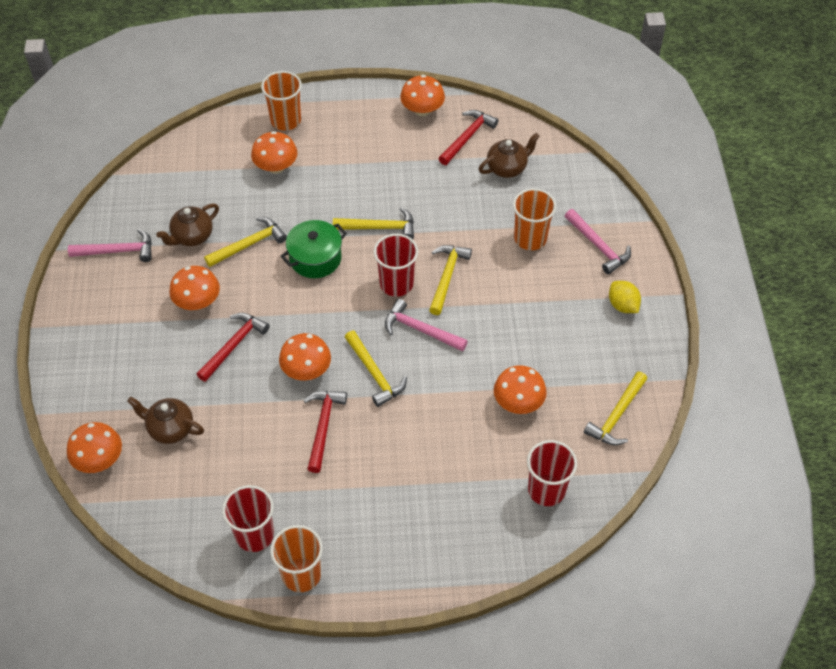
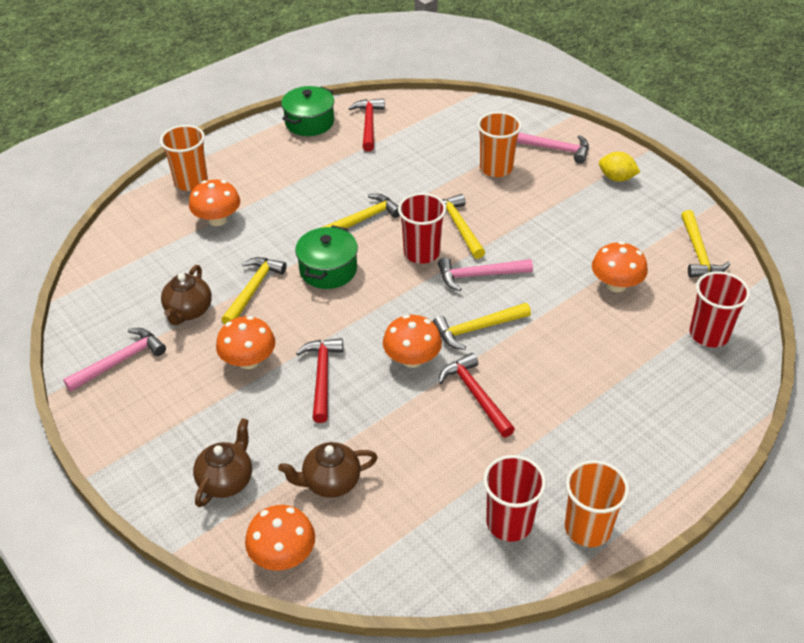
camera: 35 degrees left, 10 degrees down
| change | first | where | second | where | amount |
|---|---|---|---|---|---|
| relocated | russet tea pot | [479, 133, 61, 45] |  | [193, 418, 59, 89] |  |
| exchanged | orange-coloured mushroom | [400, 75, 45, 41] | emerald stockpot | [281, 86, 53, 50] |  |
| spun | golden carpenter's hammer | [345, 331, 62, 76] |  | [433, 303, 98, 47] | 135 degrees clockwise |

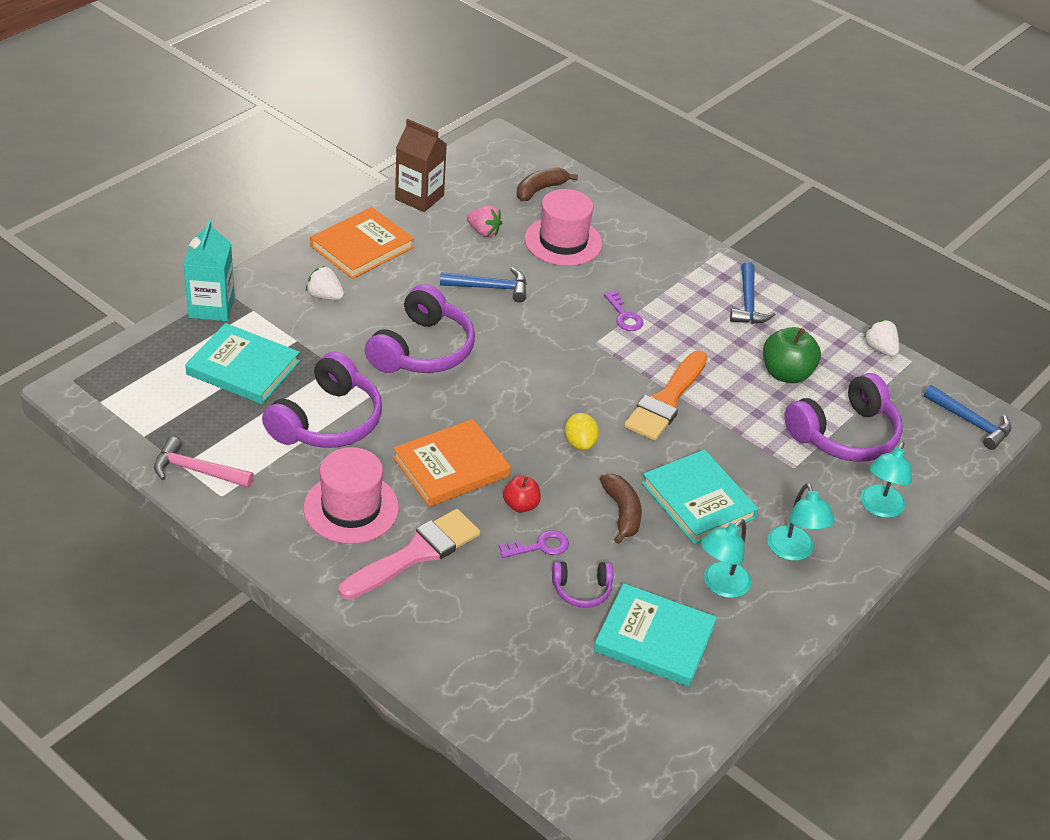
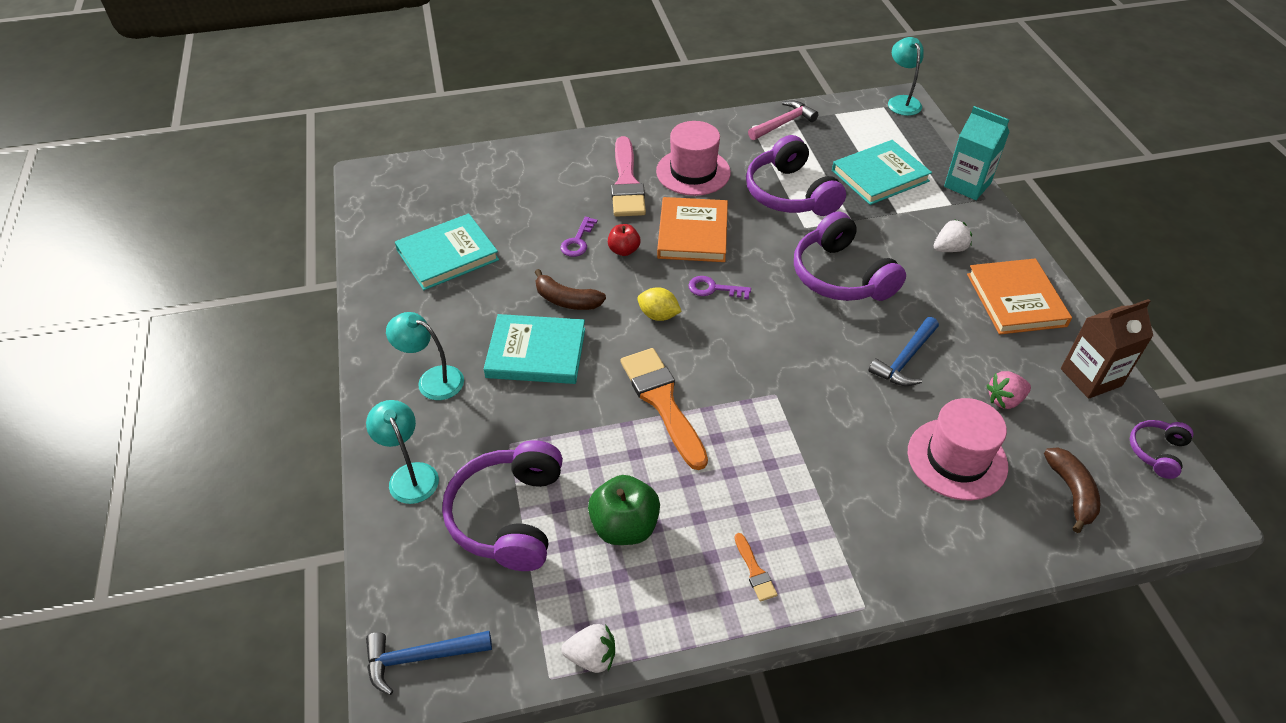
camera: 130 degrees right, 5 degrees up
| change | first | where | second | where | amount |
|---|---|---|---|---|---|
| relocated | purple key | [604, 290, 40, 41] |  | [688, 276, 63, 23] |  |
| exchanged | blue carpenter's hammer | [730, 262, 45, 62] | orange-coloured paintbrush | [734, 533, 44, 69] |  |
| relocated | teal desk lamp | [701, 519, 50, 79] |  | [888, 37, 36, 79] |  |
| relocated | purple headphones | [552, 561, 61, 47] |  | [1130, 420, 63, 59] |  |

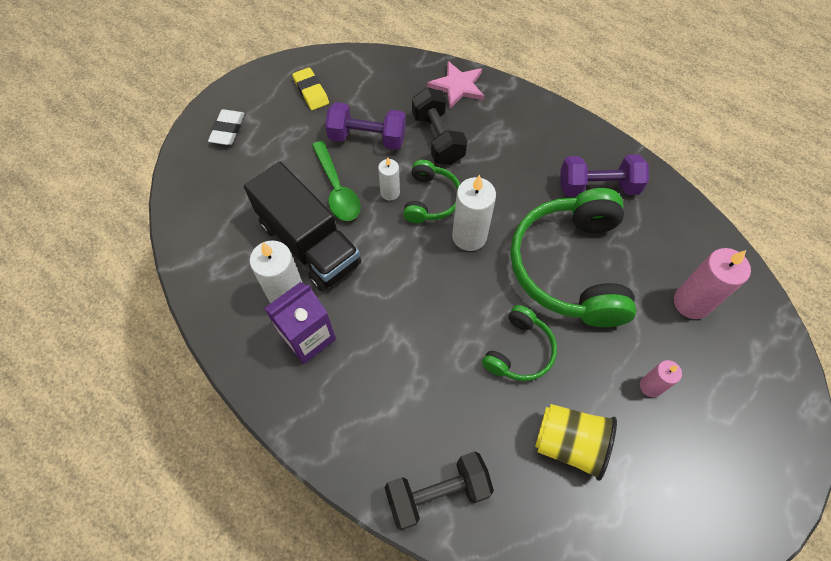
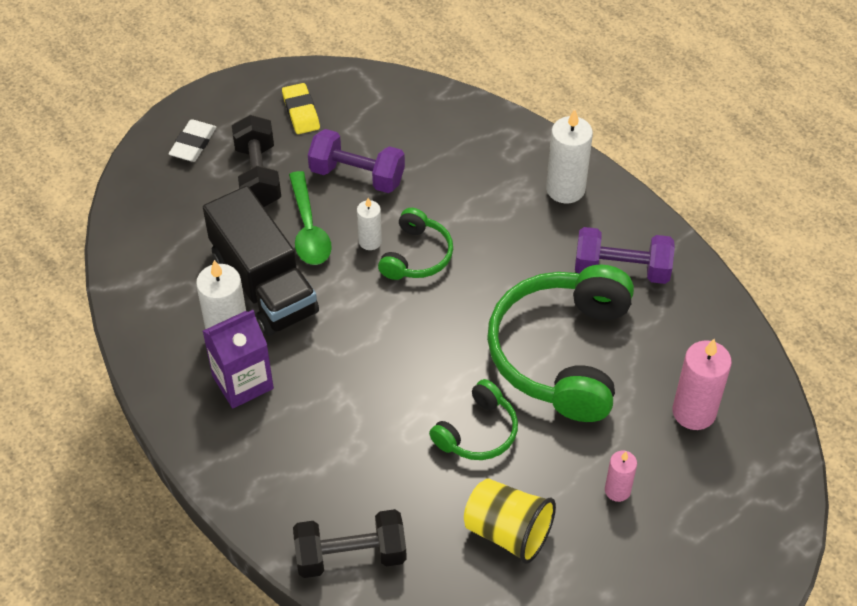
camera: 10 degrees right, 10 degrees down
| change | first | where | second | where | amount |
|---|---|---|---|---|---|
| relocated | jet-black dumbbell | [412, 88, 56, 77] |  | [232, 115, 49, 92] |  |
| relocated | pure white pillar candle | [452, 175, 44, 76] |  | [546, 109, 47, 94] |  |
| missing | rosy star | [427, 61, 57, 47] |  |  |  |

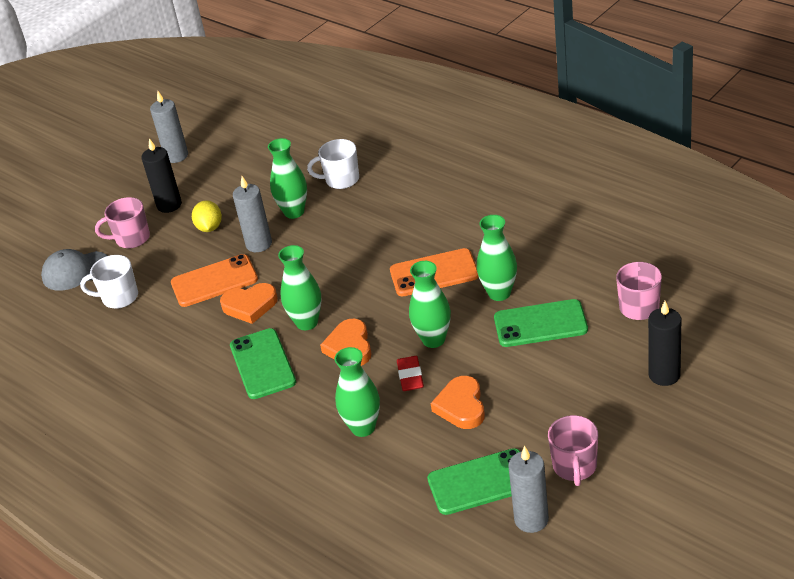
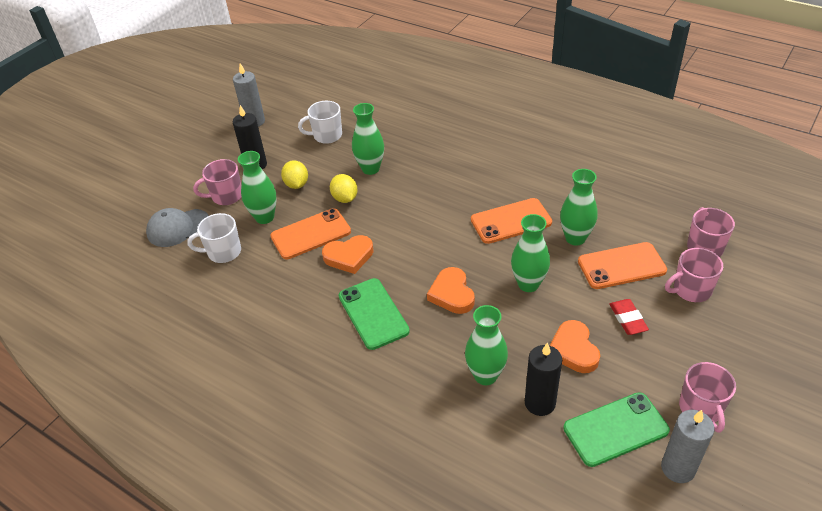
camera: 10 degrees left, 5 degrees up
| change | first | where | second | where | amount |
|---|---|---|---|---|---|
| relocated | emerald flower vase | [278, 245, 44, 85] |  | [238, 151, 39, 73] |  |
| relocated | pure white coffee mug | [307, 139, 52, 50] |  | [298, 101, 44, 43] |  |
| exchanged | ash-grey pillar candle | [233, 176, 39, 76] | golden citrus fruit | [330, 174, 28, 29] |  |
| relocated | jet-black pillar candle | [648, 301, 33, 85] |  | [525, 343, 37, 73] |  |
| colour | emerald phone | [494, 299, 94, 48] | orange-coloured phone | [578, 242, 89, 47] |  |
| relocated | red eraser | [397, 356, 27, 35] |  | [609, 299, 40, 36] |  |
| appeared |  |  | rosy coffee mug | [665, 248, 58, 54] |  |

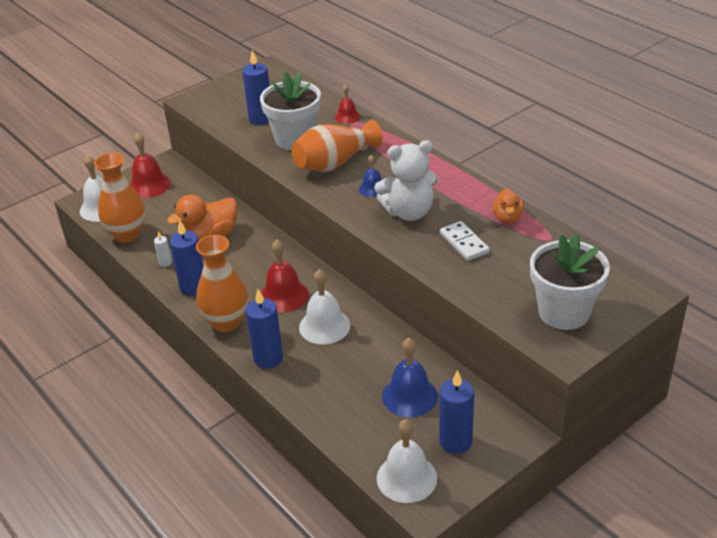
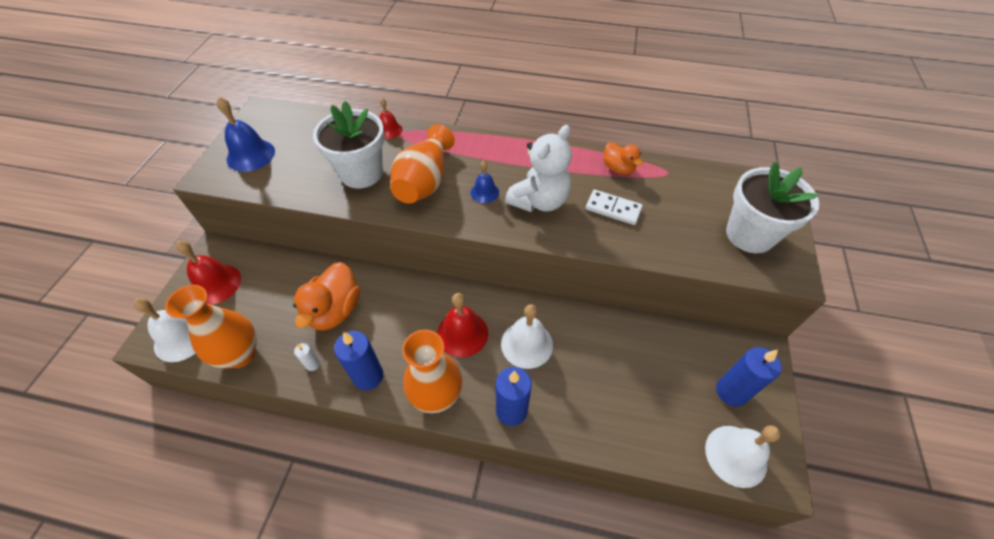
camera: 40 degrees left, 15 degrees up
| change | first | where | second | where | amount |
|---|---|---|---|---|---|
| relocated | blue bell | [382, 338, 56, 79] |  | [217, 97, 58, 75] |  |
| missing | blue pillar candle | [242, 50, 28, 75] |  |  |  |

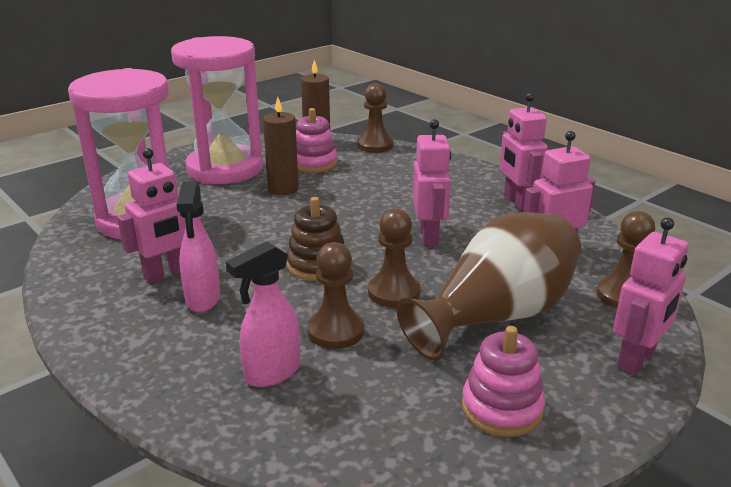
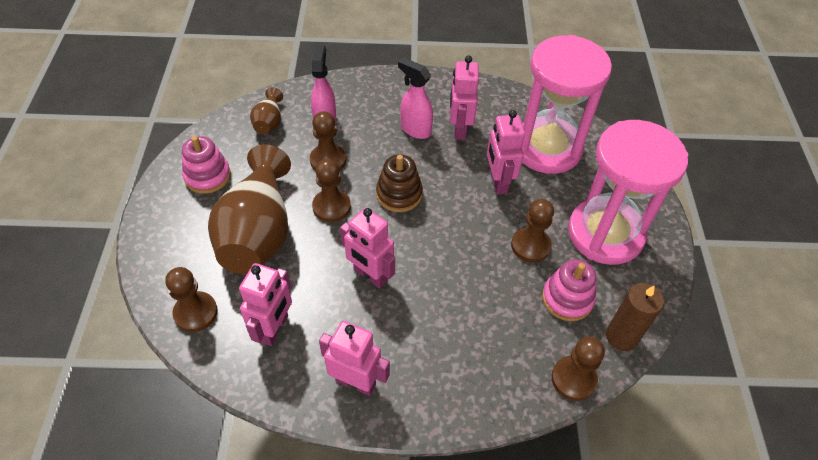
camera: 130 degrees right, 25 degrees up
| change | first | where | second | where | amount |
|---|---|---|---|---|---|
| appeared |  |  | russet flower vase | [250, 87, 33, 47] |  |
| relocated | rosy robot | [613, 217, 76, 158] |  | [487, 110, 38, 84] |  |
| exchanged | russet pillar candle | [263, 97, 36, 98] | russet game pawn | [511, 199, 43, 64] |  |

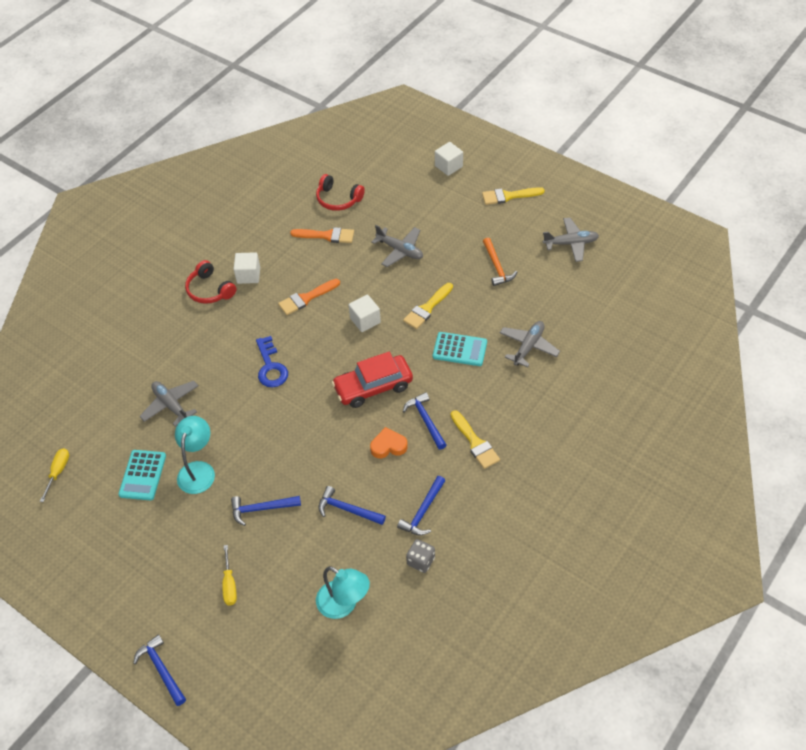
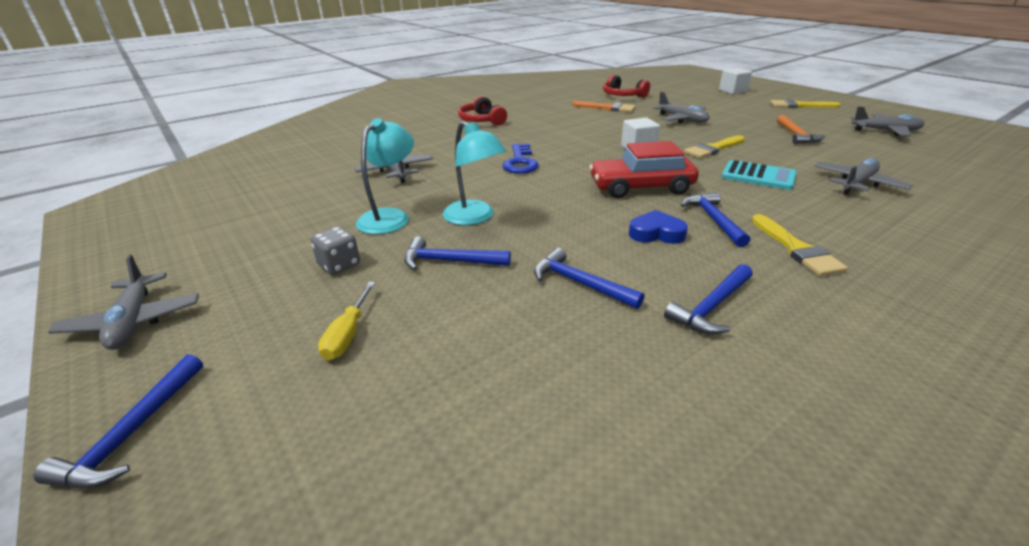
camera: 15 degrees right, 20 degrees down
| change | first | where | second | where | amount |
|---|---|---|---|---|---|
| spun | blue carpenter's hammer | [133, 634, 53, 72] |  | [33, 354, 170, 134] | 150 degrees counterclockwise |
| appeared |  |  | ash-grey plane | [48, 254, 151, 96] |  |
| relocated | ash-grey game die | [406, 539, 29, 34] |  | [310, 227, 50, 48] |  |
| relocated | teal desk lamp | [316, 566, 54, 53] |  | [443, 121, 63, 104] |  |
| colour | orange-coloured heart shape | [370, 427, 38, 31] | blue heart shape | [629, 210, 59, 34] |  |
| missing | golden screwdriver | [40, 448, 29, 54] |  |  |  |
| missing | teal pocket calculator | [118, 450, 48, 50] |  |  |  |
| missing | pure white cube | [234, 252, 26, 32] |  |  |  |
| missing | orange-coloured paintbrush | [278, 279, 62, 36] |  |  |  |

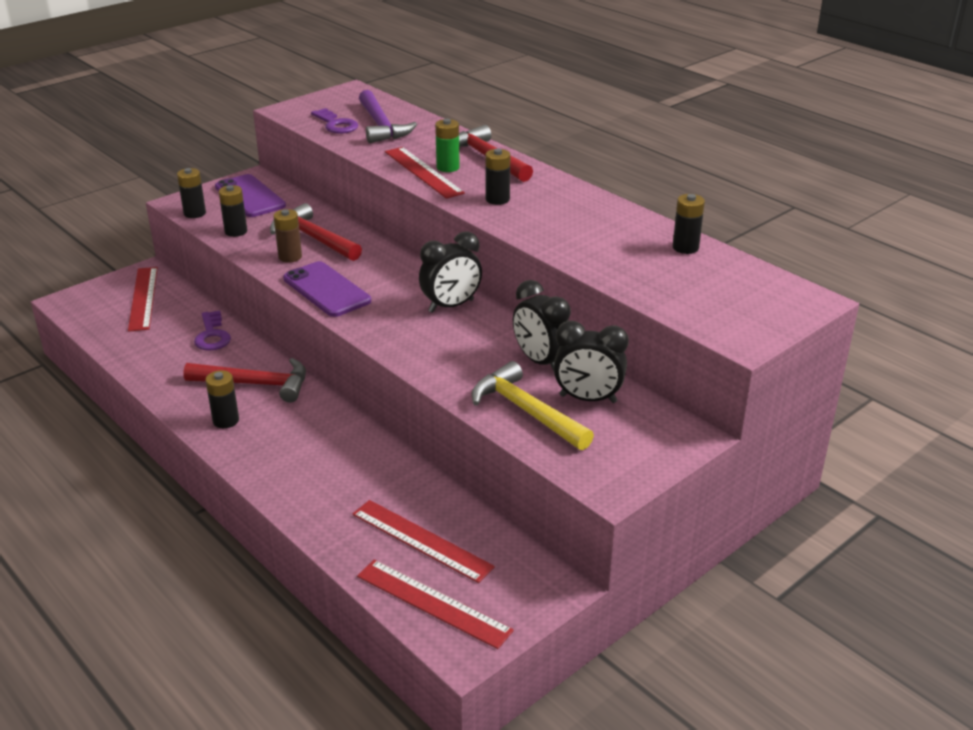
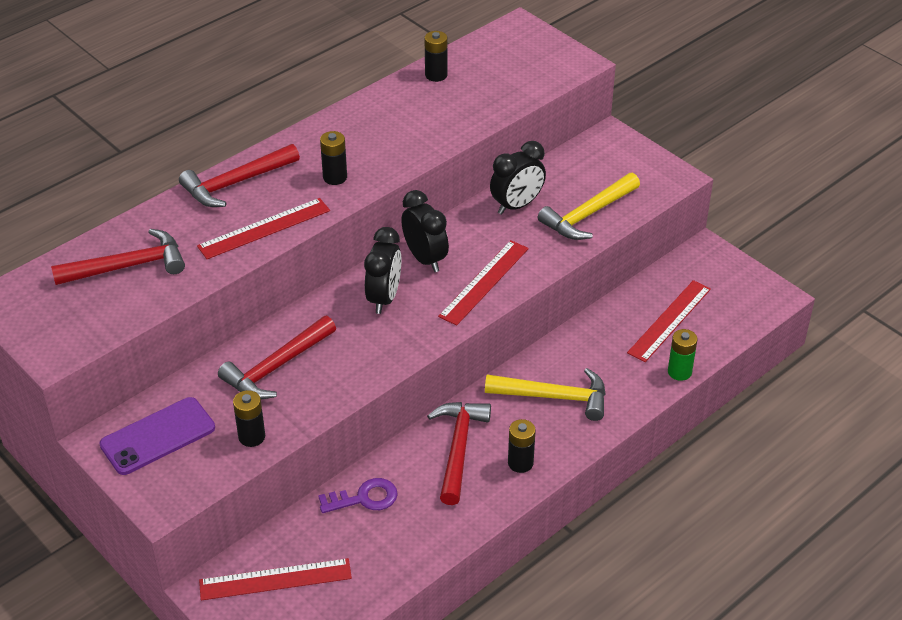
camera: 90 degrees left, 10 degrees up
| change | first | where | second | where | amount |
|---|---|---|---|---|---|
| colour | purple carpenter's hammer | [359, 90, 58, 53] | red carpenter's hammer | [51, 229, 134, 56] |  |
| relocated | jet-black bedside clock | [553, 321, 76, 82] |  | [364, 227, 37, 87] |  |
| relocated | red straightedge | [357, 560, 157, 89] |  | [438, 240, 91, 86] |  |
| appeared |  |  | golden carpenter's hammer | [485, 368, 120, 53] |  |
| relocated | emerald battery | [435, 119, 25, 53] |  | [668, 329, 30, 52] |  |
| missing | jet-black battery | [177, 168, 29, 50] |  |  |  |
| missing | russet battery | [273, 209, 29, 54] |  |  |  |
| missing | purple phone | [283, 261, 88, 56] |  |  |  |
| missing | purple key | [311, 108, 47, 26] |  |  |  |

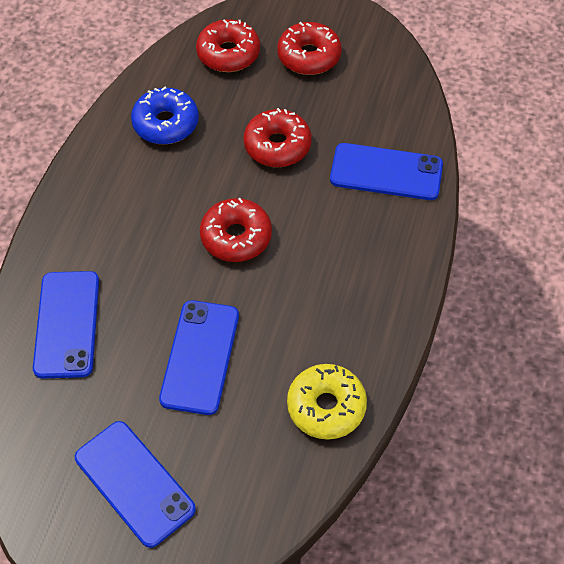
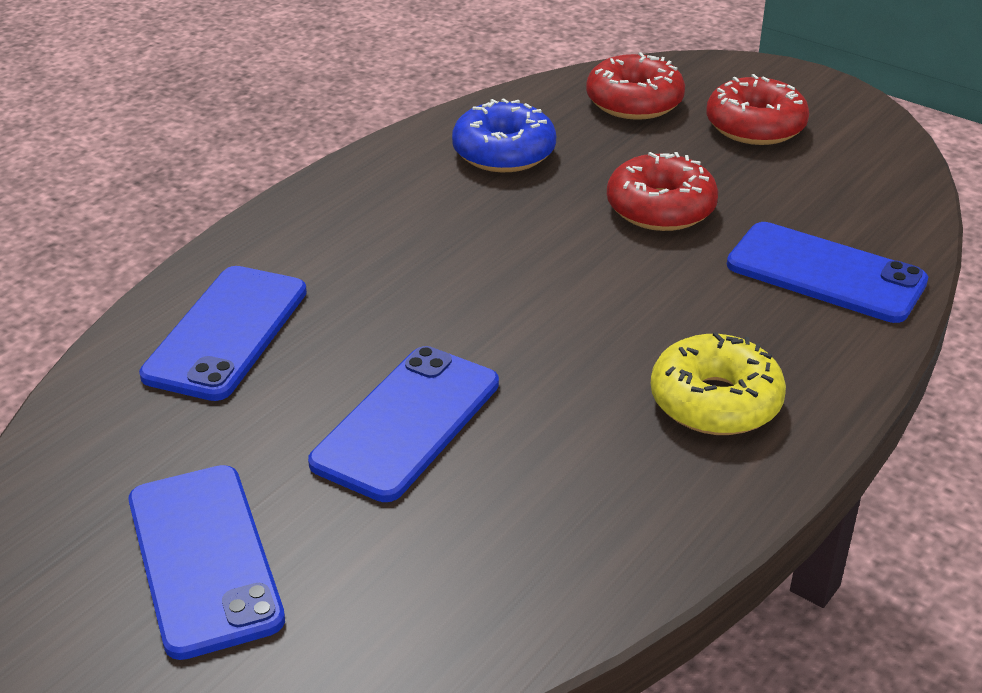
camera: 20 degrees right, 20 degrees down
| change | first | where | second | where | amount |
|---|---|---|---|---|---|
| relocated | golden glazed donut | [287, 364, 80, 76] |  | [651, 332, 135, 103] |  |
| missing | red glazed donut | [200, 198, 72, 64] |  |  |  |

